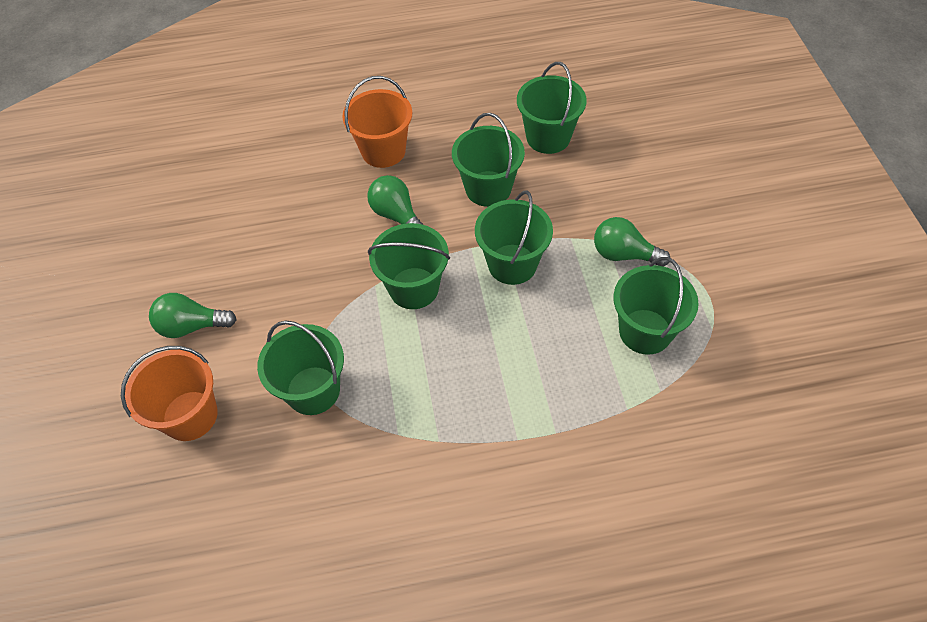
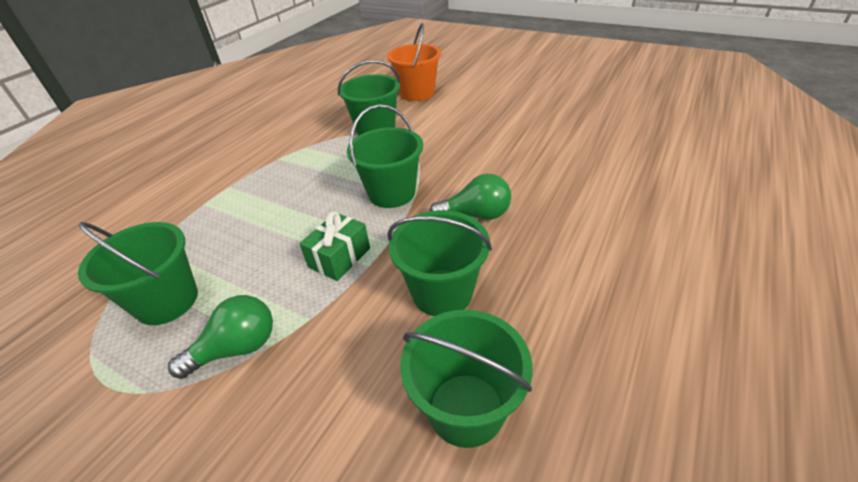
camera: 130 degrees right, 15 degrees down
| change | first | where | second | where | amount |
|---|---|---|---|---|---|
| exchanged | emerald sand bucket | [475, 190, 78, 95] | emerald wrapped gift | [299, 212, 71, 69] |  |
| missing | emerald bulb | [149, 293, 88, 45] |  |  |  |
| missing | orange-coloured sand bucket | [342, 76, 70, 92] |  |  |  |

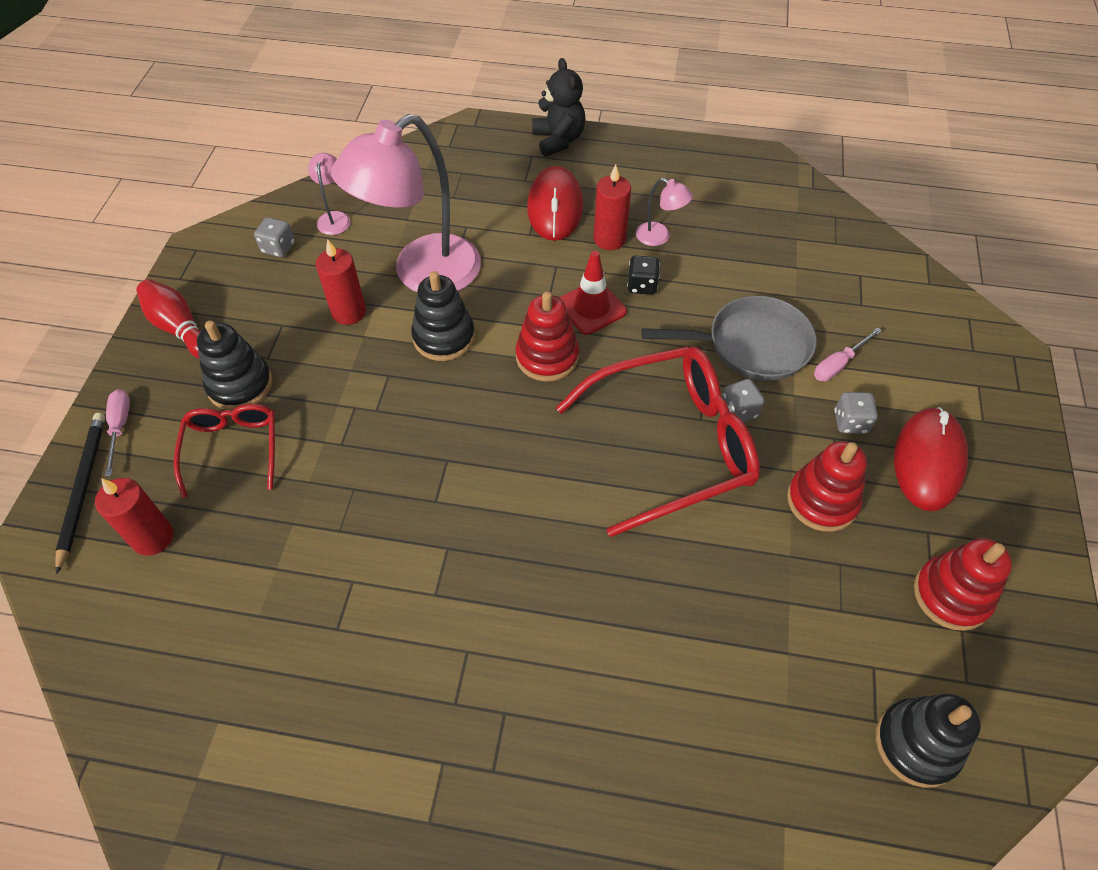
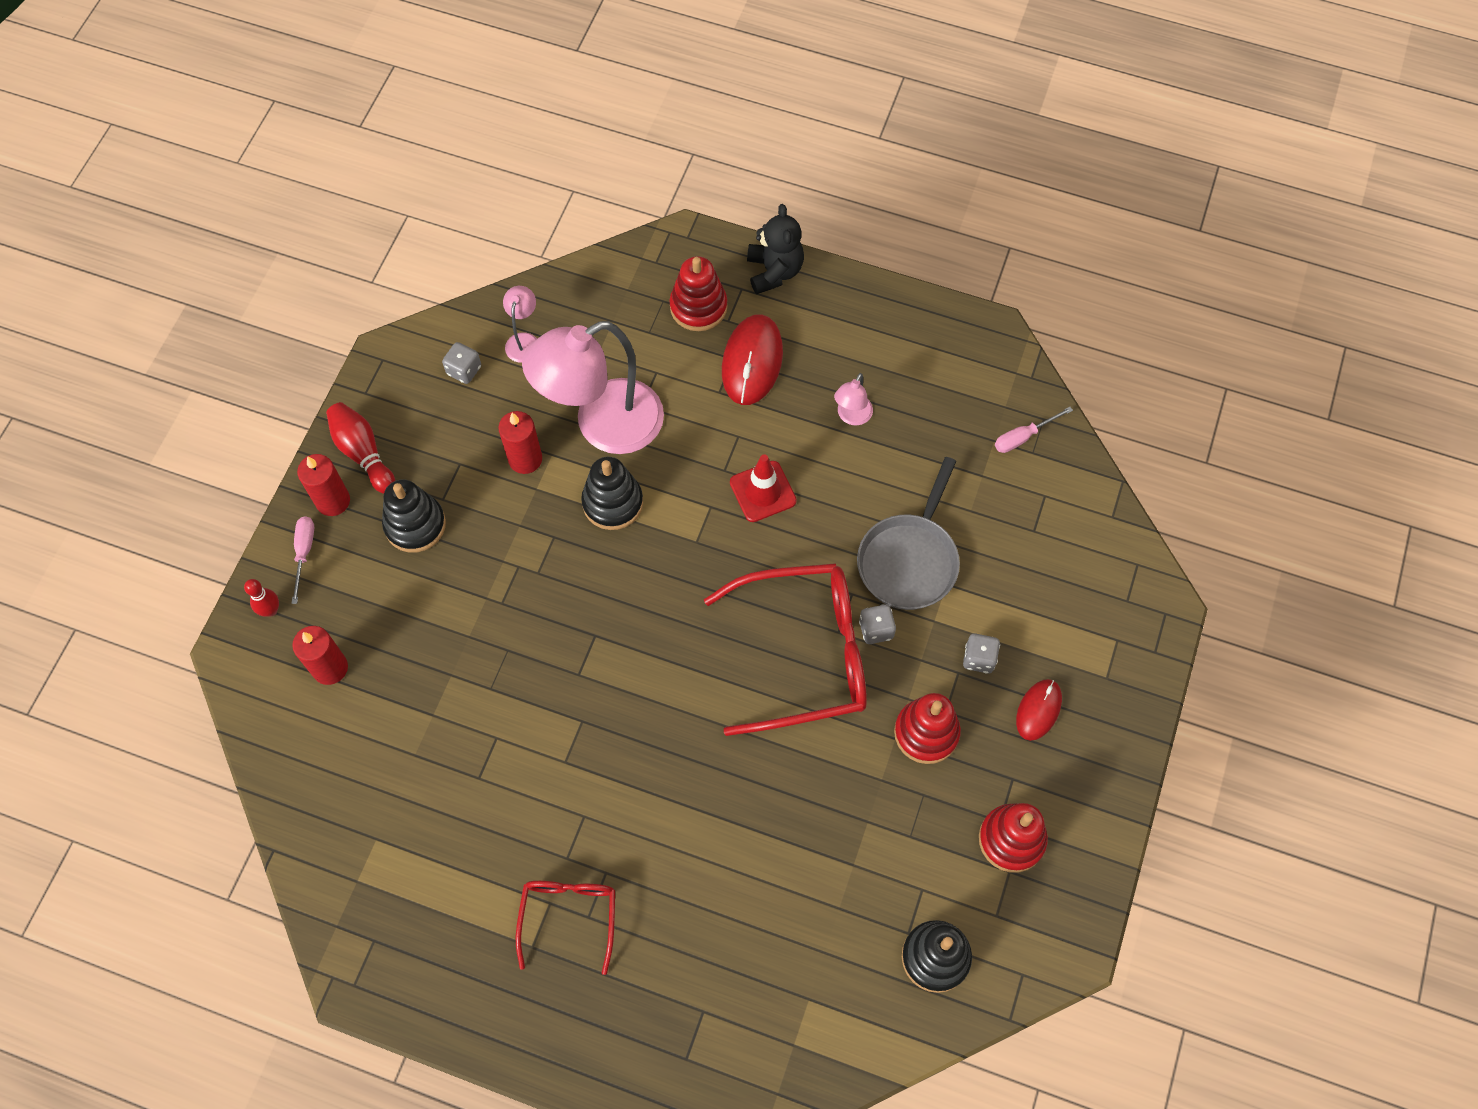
camera: 10 degrees right, 10 degrees up
| change | first | where | second | where | amount |
|---|---|---|---|---|---|
| exchanged | jet-black wooden pencil | [55, 413, 50, 161] | red tenpin | [244, 579, 35, 38] |  |
| relocated | red pillar candle | [594, 164, 37, 86] |  | [297, 454, 53, 62] |  |
| relocated | red eyeglasses | [173, 404, 102, 94] |  | [516, 881, 99, 94] |  |
| relocated | red stacking toy | [515, 291, 64, 91] |  | [670, 256, 58, 75] |  |
| spun | rosy desk lamp | [636, 178, 57, 68] |  | [834, 373, 39, 52] | 75 degrees clockwise |
| spun | ash-grey skillet | [642, 296, 175, 85] |  | [857, 457, 103, 153] | 105 degrees clockwise |
| relocated | rosy screwdriver | [814, 327, 68, 54] |  | [995, 407, 78, 46] |  |
| size | red PC mouse | [894, 407, 74, 104] |  | [1016, 679, 46, 62] | x0.60 |
| missing | jet-black game die | [627, 256, 33, 39] |  |  |  |

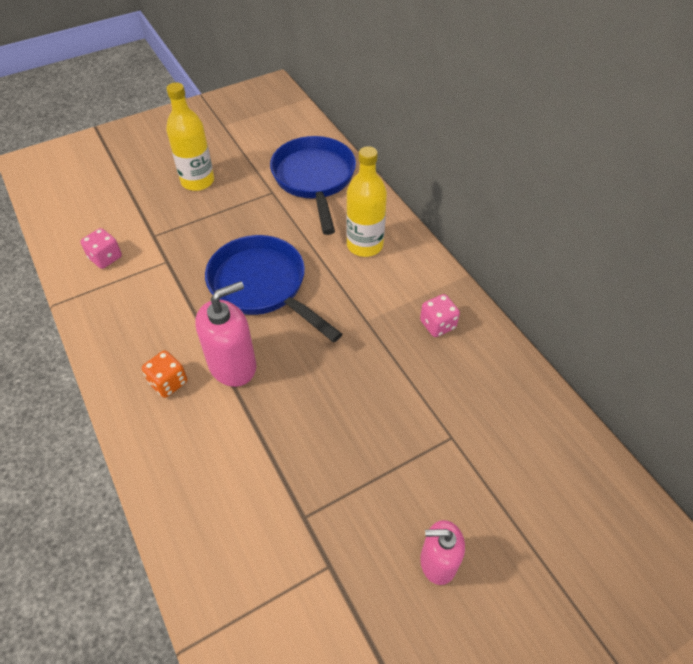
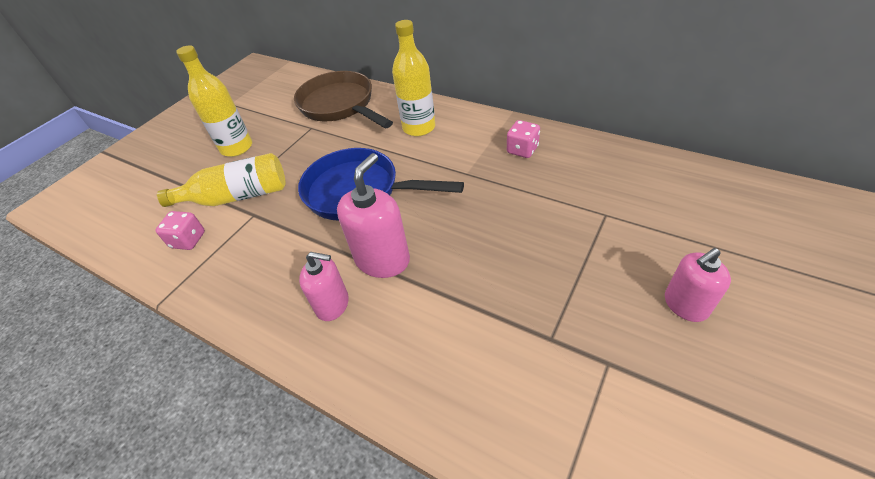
camera: 25 degrees left, 5 degrees down
| change | first | where | second | where | amount |
|---|---|---|---|---|---|
| appeared |  |  | golden drink bottle | [157, 153, 129, 54] |  |
| colour | blue skillet | [270, 136, 86, 99] | russet skillet | [294, 71, 99, 57] |  |
| exchanged | orange-coloured game die | [142, 350, 45, 48] | rosy pump bottle | [299, 252, 50, 69] |  |

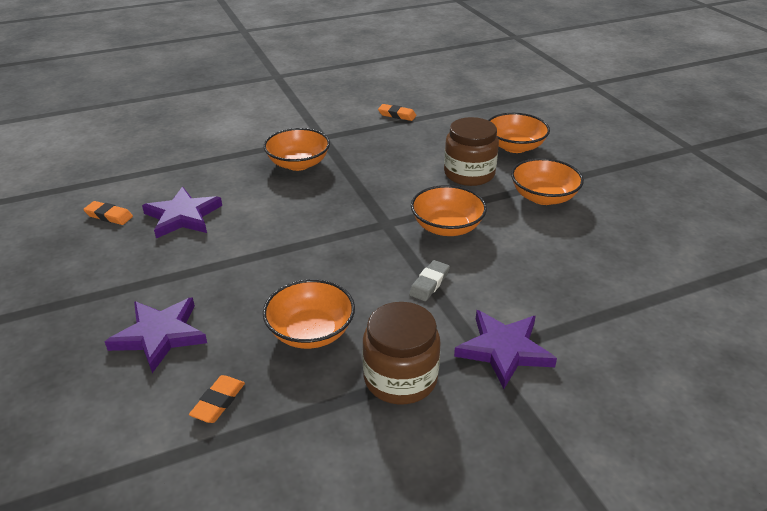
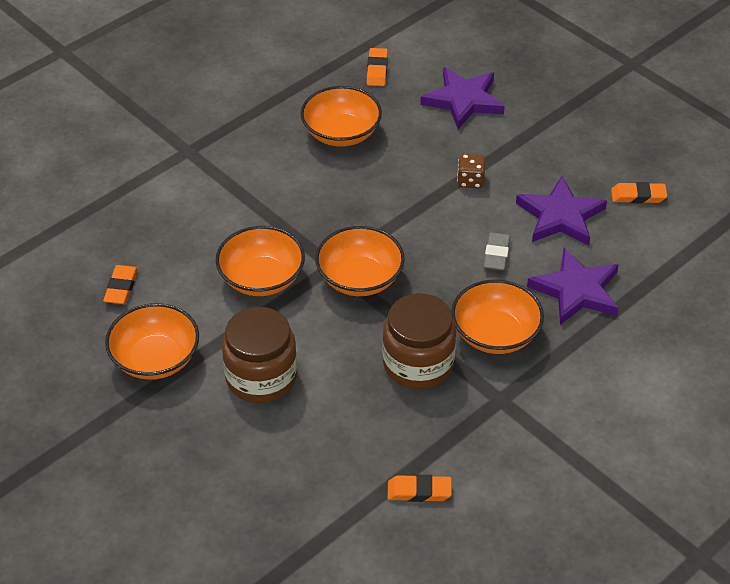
camera: 160 degrees right, 10 degrees up
| change | first | where | second | where | amount |
|---|---|---|---|---|---|
| appeared |  |  | orange-coloured eraser | [103, 265, 35, 39] |  |
| relocated | orange-coloured bowl | [488, 113, 62, 40] |  | [315, 226, 90, 70] |  |
| relocated | russet jam jar | [363, 302, 78, 102] |  | [382, 293, 74, 96] |  |
| appeared |  |  | russet game die | [457, 154, 28, 34] |  |
| relocated | ash-grey eraser | [409, 260, 41, 41] |  | [484, 232, 26, 39] |  |
| relocated | purple star | [454, 310, 103, 79] |  | [527, 248, 92, 77] |  |

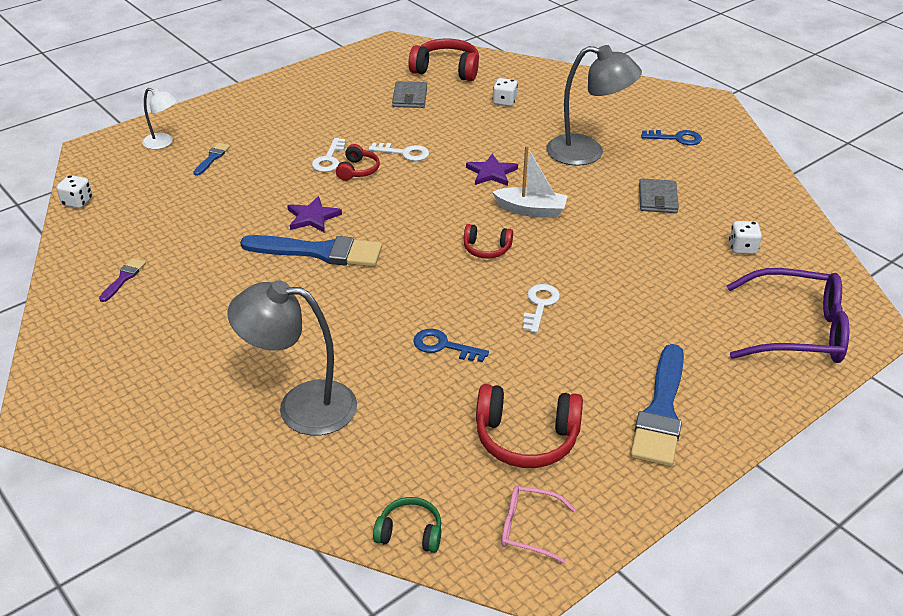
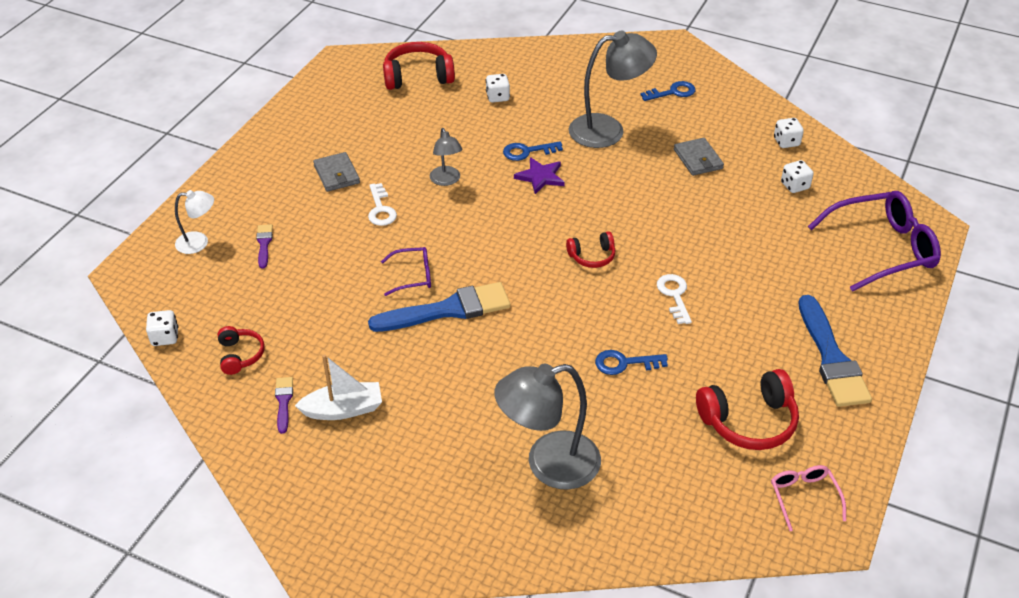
camera: 25 degrees left, 5 degrees up
| change | first | where | second | where | amount |
|---|---|---|---|---|---|
| relocated | red headphones | [336, 144, 44, 37] |  | [218, 326, 47, 49] |  |
| colour | blue paintbrush | [193, 143, 37, 33] | purple paintbrush | [256, 224, 17, 45] |  |
| relocated | pure white boat | [492, 146, 75, 72] |  | [295, 354, 87, 66] |  |
| relocated | ash-grey wallet | [392, 81, 35, 27] |  | [313, 152, 47, 40] |  |
| exchanged | purple star | [287, 196, 55, 37] | purple eyeglasses | [381, 247, 50, 49] |  |
| exchanged | pure white key | [369, 143, 60, 18] | ash-grey desk lamp | [430, 128, 32, 58] |  |
| appeared |  |  | blue key | [503, 141, 60, 20] |  |
| spun | rosy eyeglasses | [501, 486, 75, 78] |  | [771, 465, 75, 66] | 90 degrees clockwise |
| appeared |  |  | pure white game die | [774, 118, 30, 30] |  |
| missing | emerald headphones | [373, 497, 68, 56] |  |  |  |

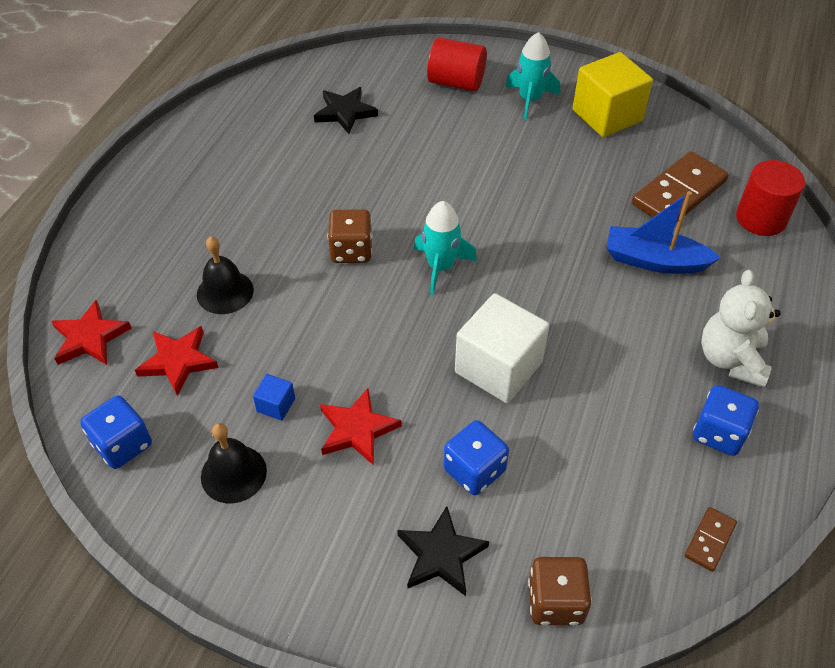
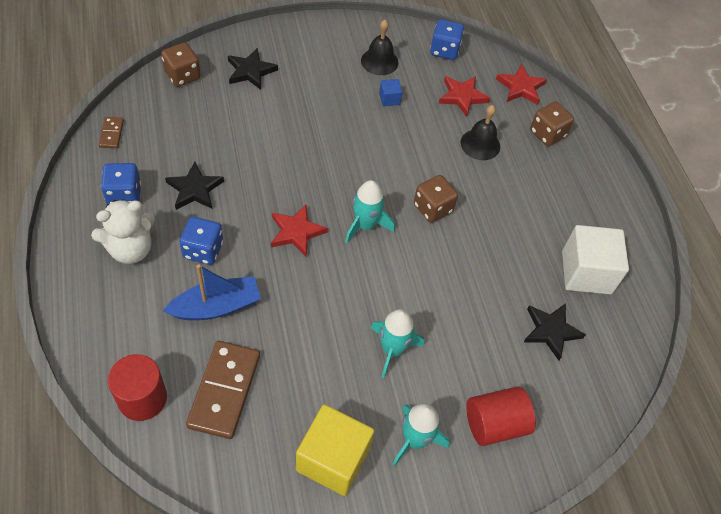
camera: 140 degrees right, 5 degrees up
| change | first | where | second | where | amount |
|---|---|---|---|---|---|
| spun | pure white stuffed bear | [701, 270, 80, 117] |  | [91, 199, 64, 65] | 90 degrees clockwise |
| appeared |  |  | jet-black star | [165, 162, 59, 48] |  |
| relocated | blue game die | [443, 420, 66, 75] |  | [180, 217, 43, 48] |  |
| relocated | red star | [320, 388, 82, 78] |  | [271, 205, 57, 51] |  |
| appeared |  |  | teal spaceship | [371, 309, 53, 69] |  |
| appeared |  |  | russet game die | [530, 101, 44, 45] |  |
| relocated | pure white cube | [455, 293, 94, 110] |  | [562, 225, 67, 69] |  |

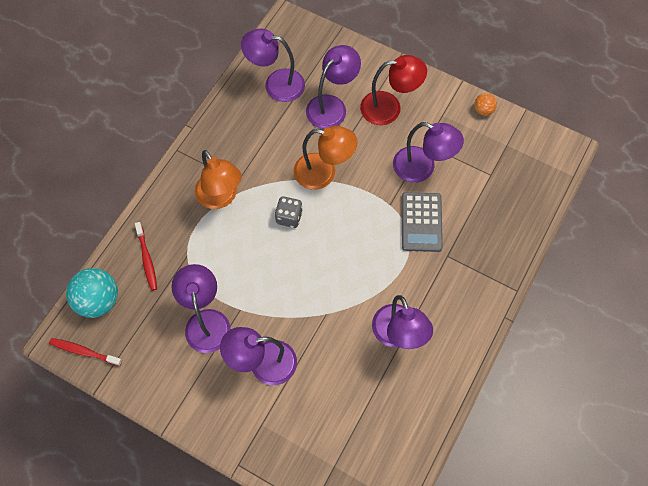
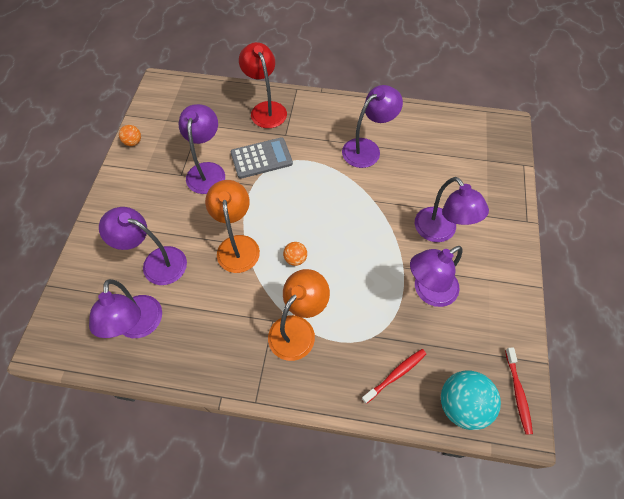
camera: 110 degrees left, 5 degrees down
| change | first | where | second | where | amount |
|---|---|---|---|---|---|
| relocated | red desk lamp | [360, 55, 67, 70] |  | [239, 42, 48, 86] |  |
| exchanged | ash-grey game die | [275, 196, 28, 32] | orange-coloured sphere | [283, 242, 24, 24] |  |

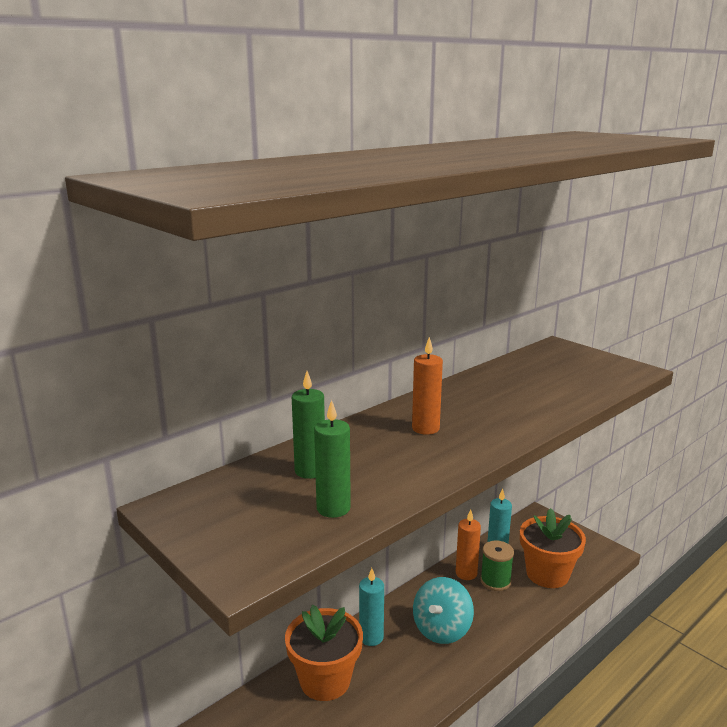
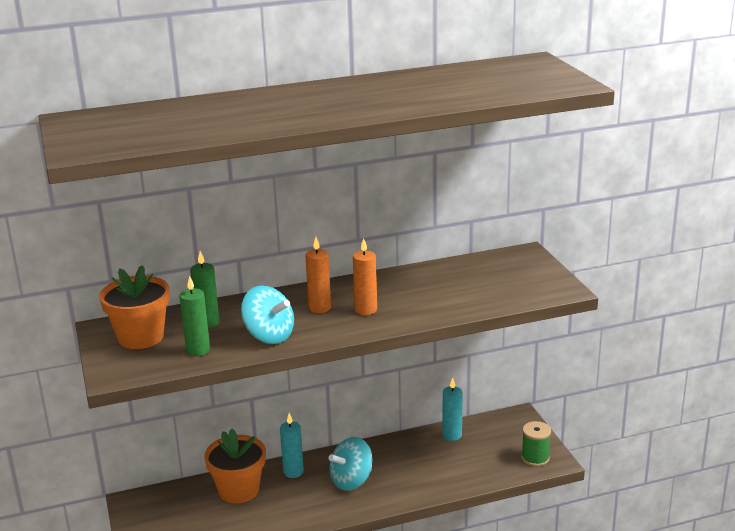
camera: 25 degrees right, 5 degrees up
| change | first | where | second | where | amount |
|---|---|---|---|---|---|
| relocated | orange-coloured flower pot | [520, 508, 66, 80] |  | [99, 265, 71, 84] |  |
| appeared |  |  | teal spinning top | [241, 286, 53, 58] |  |
| relocated | orange-coloured pillar candle | [456, 509, 25, 71] |  | [353, 238, 24, 77] |  |
| relocated | emerald spool | [480, 541, 34, 50] |  | [521, 421, 30, 46] |  |

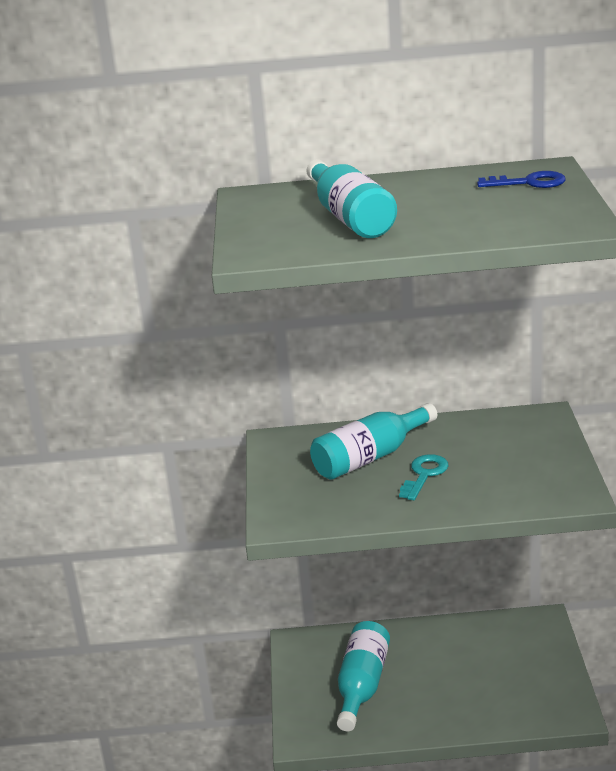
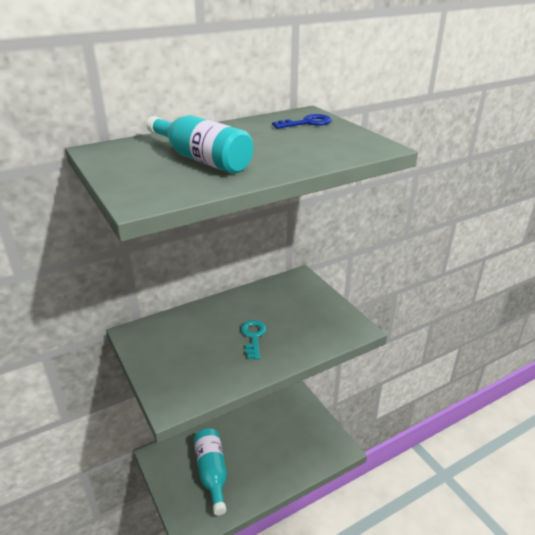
camera: 30 degrees left, 5 degrees up
| change | first | where | second | where | amount |
|---|---|---|---|---|---|
| missing | teal drink bottle | [310, 403, 127, 77] |  |  |  |

